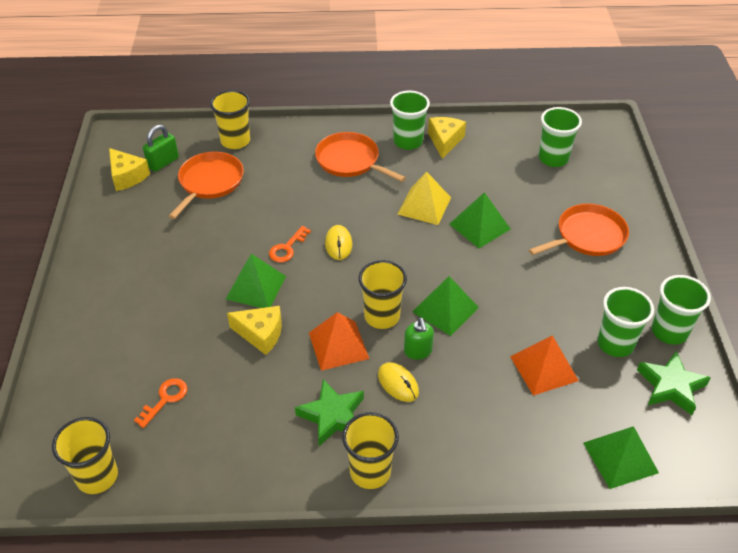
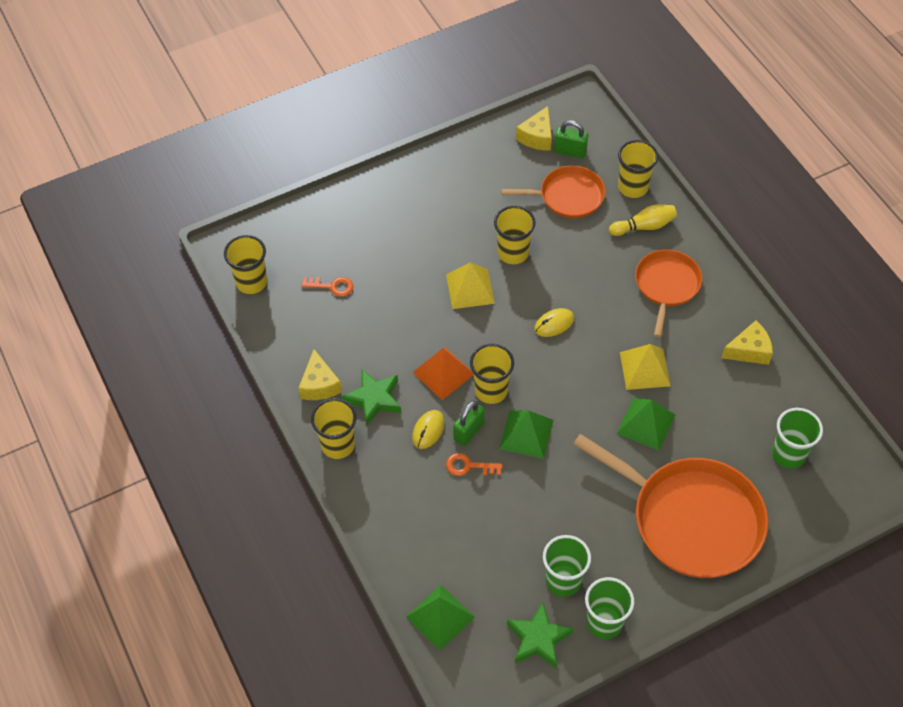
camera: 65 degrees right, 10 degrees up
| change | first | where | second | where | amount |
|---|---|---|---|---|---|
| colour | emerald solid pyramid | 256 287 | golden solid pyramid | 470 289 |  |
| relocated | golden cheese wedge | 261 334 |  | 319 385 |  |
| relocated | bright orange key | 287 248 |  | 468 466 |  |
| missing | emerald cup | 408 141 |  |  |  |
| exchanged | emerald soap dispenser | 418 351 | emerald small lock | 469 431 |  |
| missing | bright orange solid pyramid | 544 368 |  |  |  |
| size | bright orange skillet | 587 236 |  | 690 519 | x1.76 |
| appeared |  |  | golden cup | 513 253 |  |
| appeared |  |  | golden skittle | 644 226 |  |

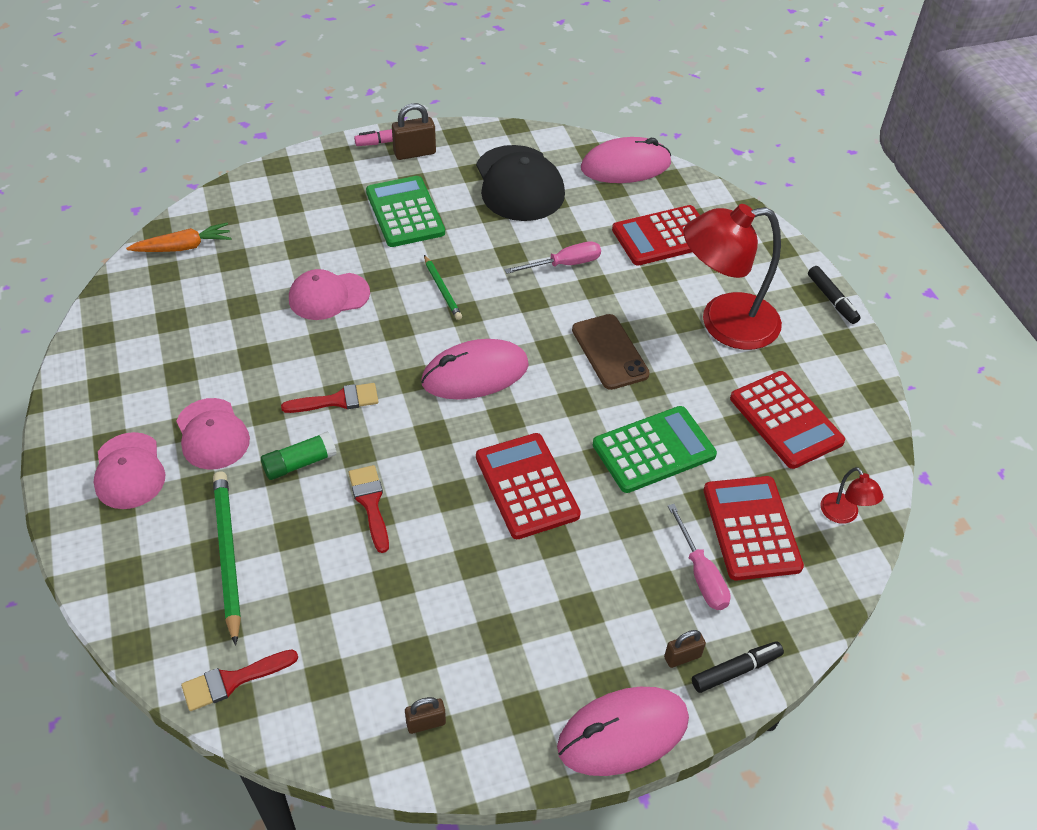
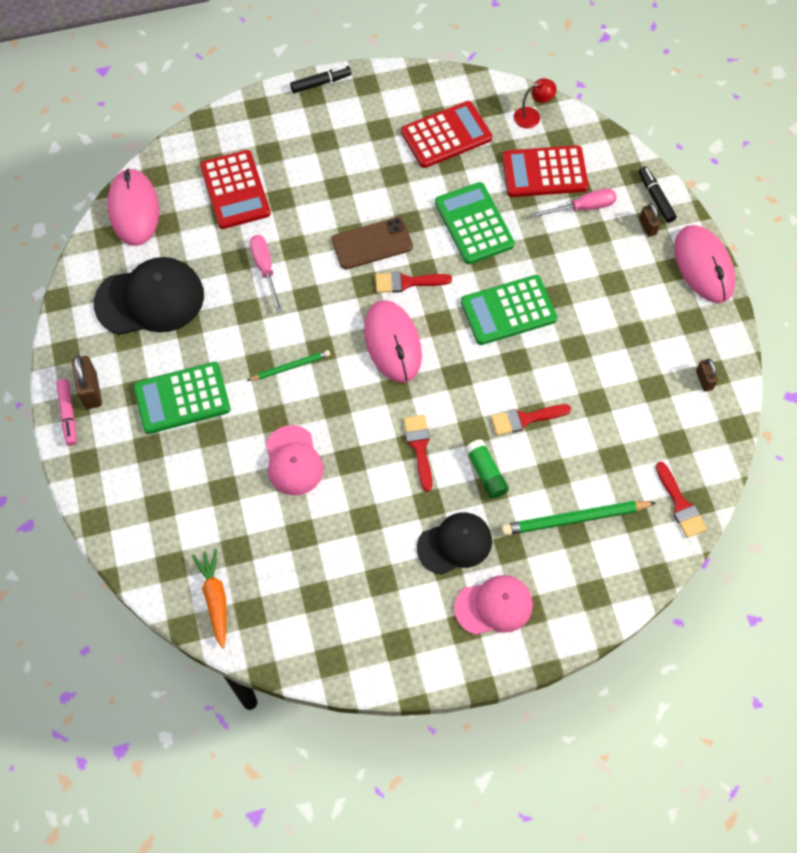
camera: 85 degrees left, 15 degrees up
| change | first | where | second | where | amount |
|---|---|---|---|---|---|
| colour | rose-pink peaked cap | 212 434 | black peaked cap | 455 544 |  |
| colour | crimson pocket calculator | 526 486 | emerald pocket calculator | 508 311 |  |
| missing | crimson desk lamp | 724 323 |  |  |  |
| appeared |  |  | crimson paintbrush | 407 282 |  |

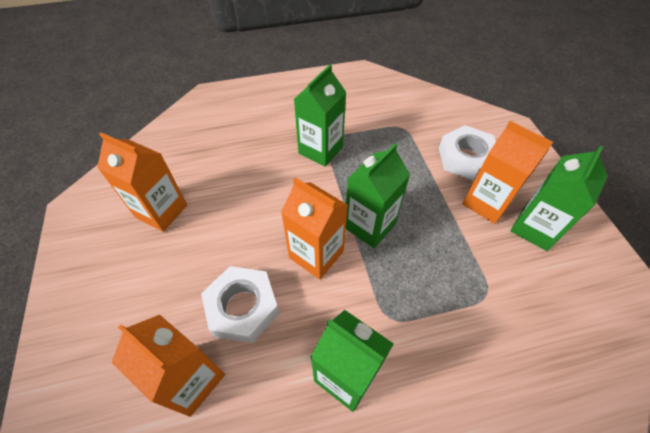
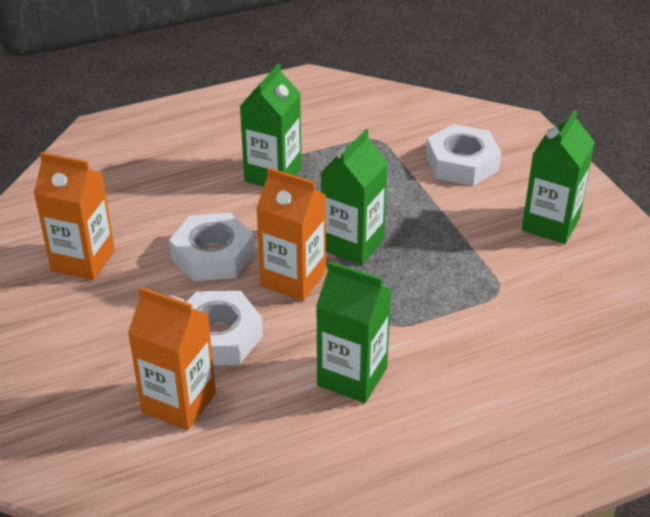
camera: 10 degrees left, 15 degrees down
| change | first | where | second | where | amount |
|---|---|---|---|---|---|
| missing | bright orange carton | 487 203 |  |  |  |
| appeared |  |  | pure white hexagon nut | 213 255 |  |

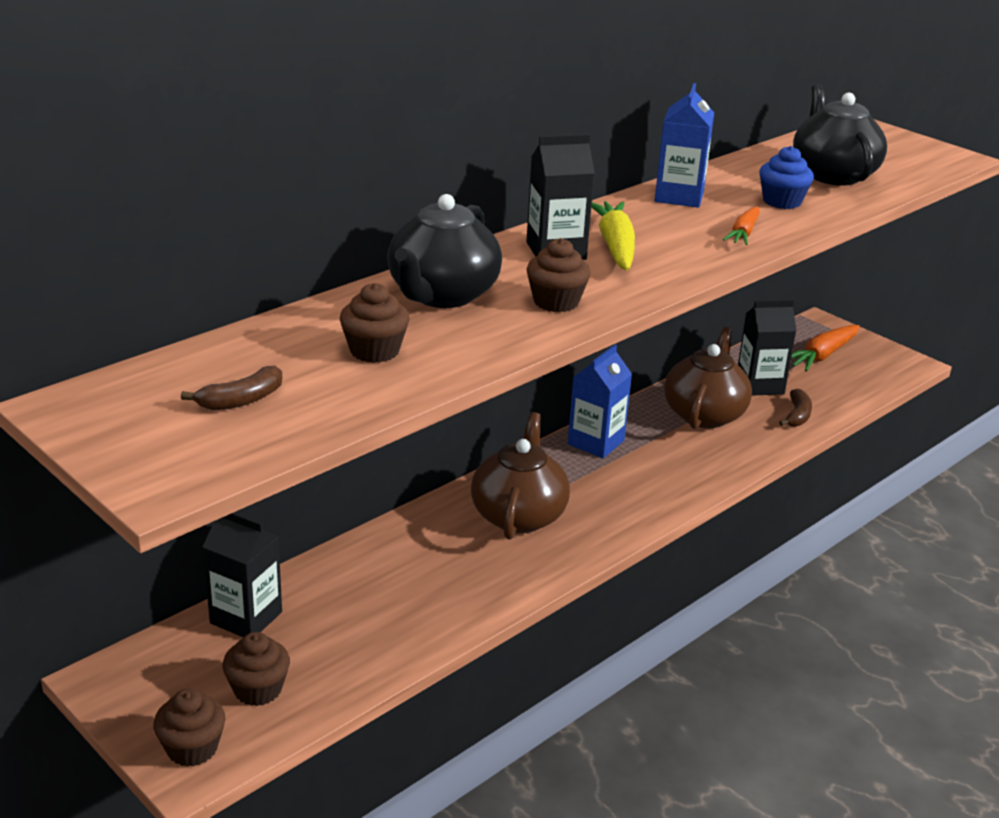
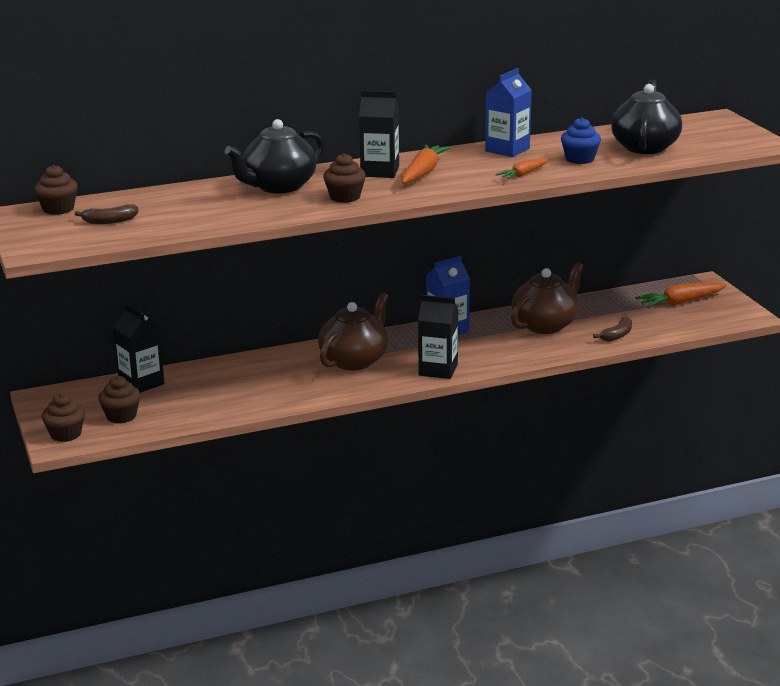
camera: 25 degrees right, 5 degrees down
| change | first | where | second | where | amount |
|---|---|---|---|---|---|
| relocated | brown fairy cake | 374 351 |  | 58 209 |  |
| colour | golden toy carrot | 615 246 | bright orange toy carrot | 423 173 |  |
| relocated | black carton | 760 385 |  | 438 370 |  |

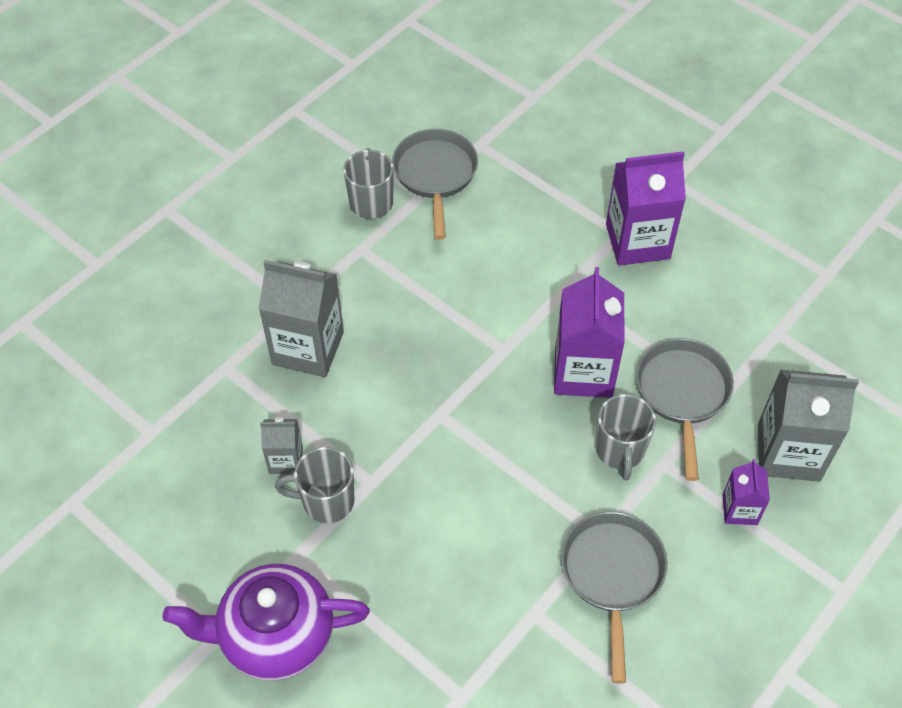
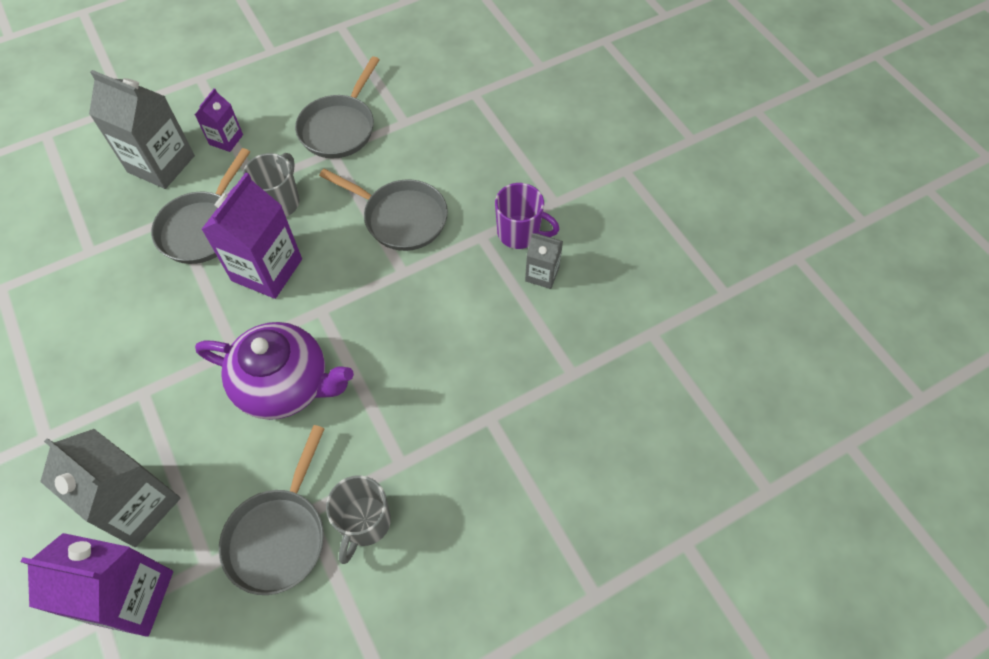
camera: 160 degrees left, 5 degrees up
| change | first | where | second | where | amount |
|---|---|---|---|---|---|
| relocated | purple china teapot | 275 635 |  | 285 384 |  |
| relocated | gray carton | 308 348 |  | 137 505 |  |
| colour | gray tea mug | 326 501 | purple tea mug | 520 233 |  |
| relocated | purple carton | 637 241 |  | 131 596 |  |
| appeared |  |  | gray skillet | 401 218 |  |

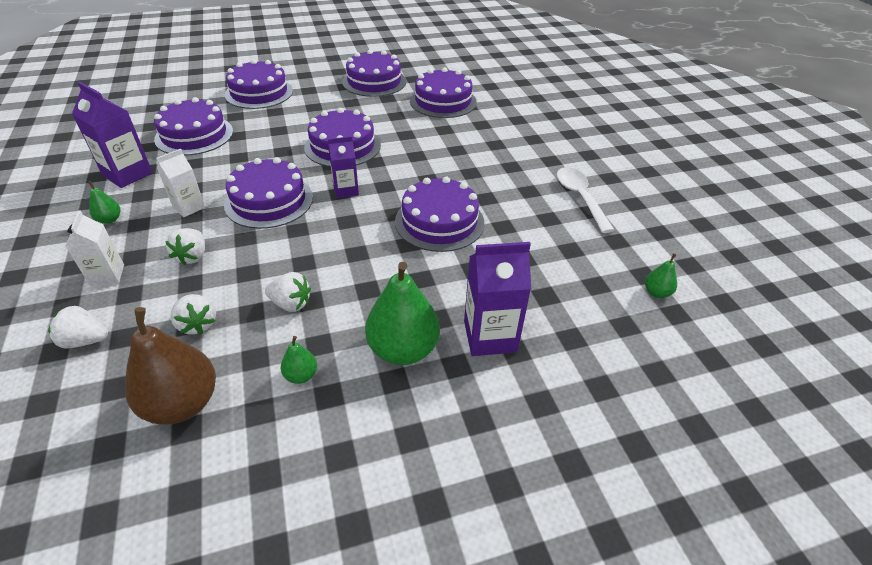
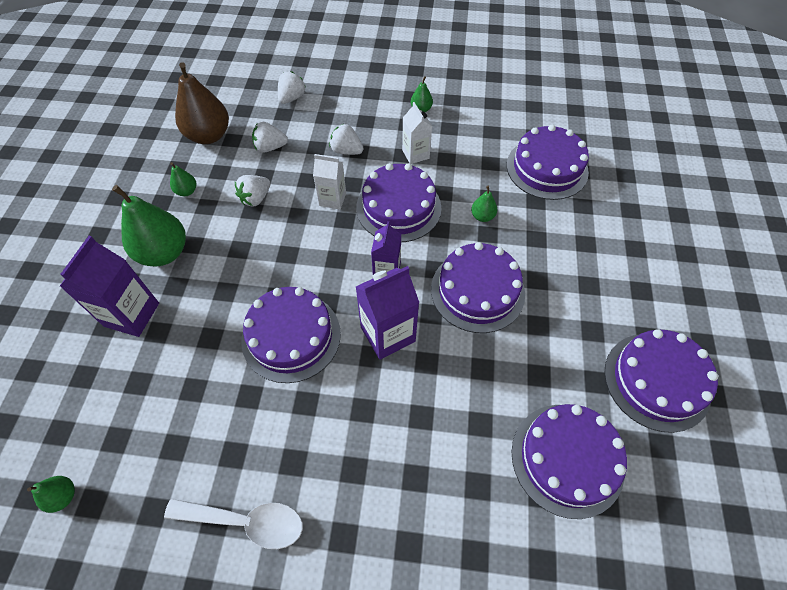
camera: 115 degrees right, 15 degrees up
| change | first | where | second | where | amount |
|---|---|---|---|---|---|
| relocated | pure white carton | 107 275 |  | 332 199 |  |
| relocated | purple carton | 127 174 |  | 387 334 |  |
| missing | purple cake | 259 93 |  |  |  |
| appeared |  |  | emerald pear fruit | 482 216 |  |

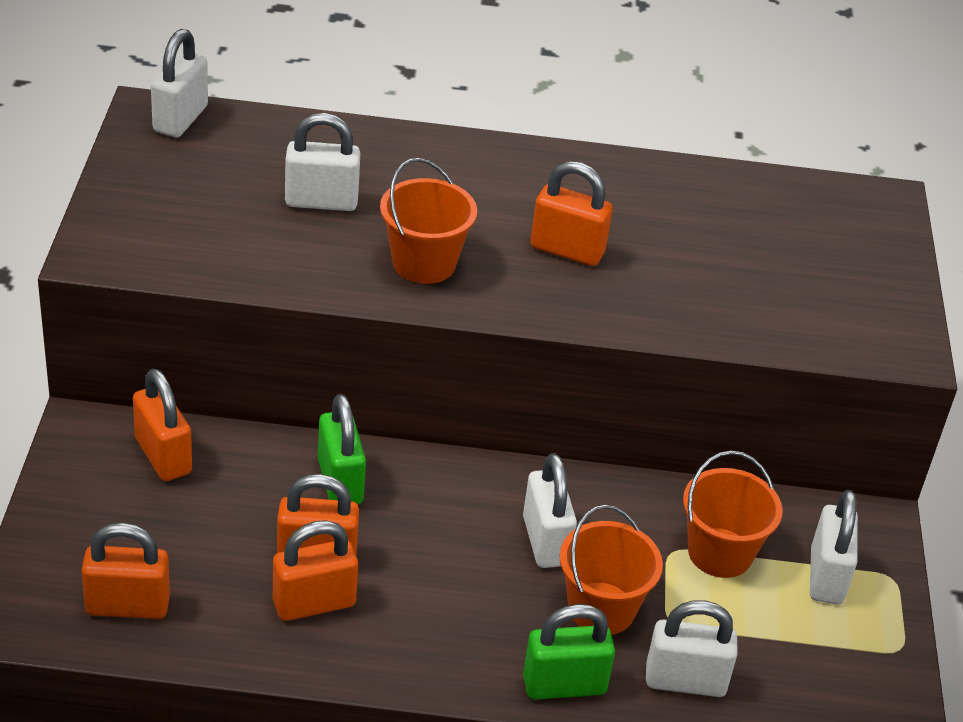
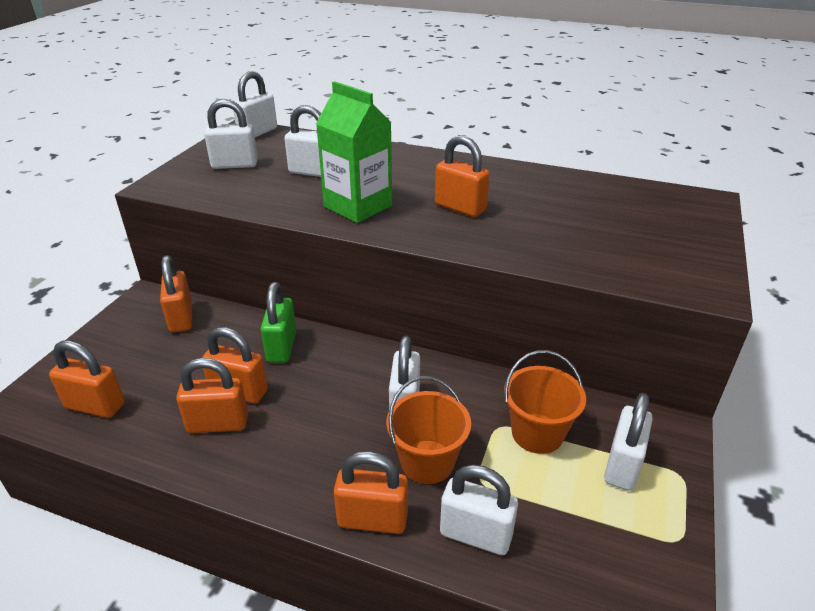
camera: 20 degrees right, 5 degrees down
| change | first | where | second | where | amount |
|---|---|---|---|---|---|
| exchanged | bright orange bucket | 424 263 | emerald carton | 358 206 |  |
| colour | emerald small lock | 564 685 | bright orange small lock | 372 519 |  |
| appeared |  |  | pure white small lock | 234 165 |  |

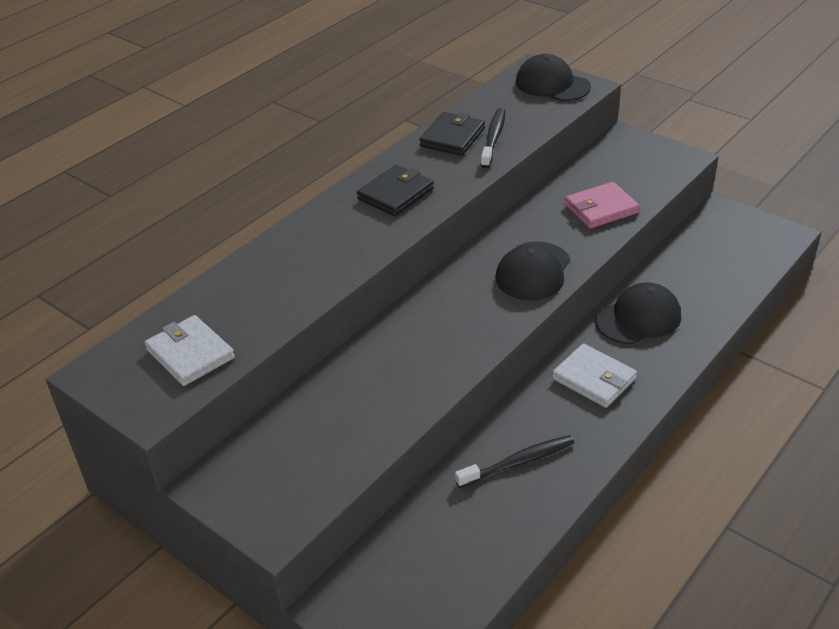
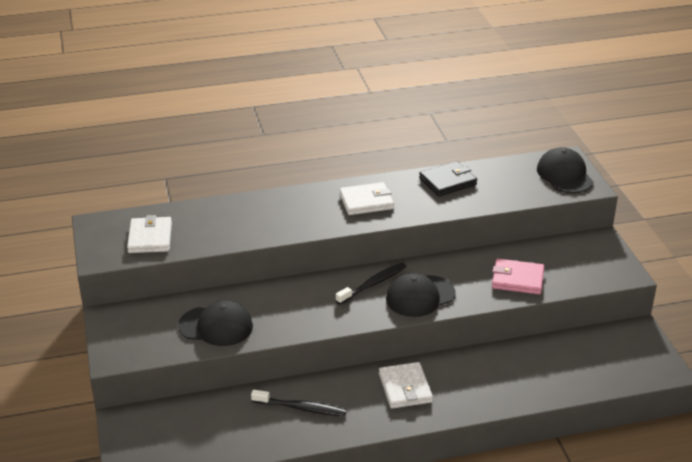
camera: 35 degrees right, 5 degrees down
| change | first | where | second | where | amount |
|---|---|---|---|---|---|
| colour | black card wallet | 395 194 | pure white card wallet | 366 201 |  |
| relocated | black tooth brush | 493 138 |  | 373 284 |  |
| relocated | black peaked cap | 638 318 |  | 216 326 |  |

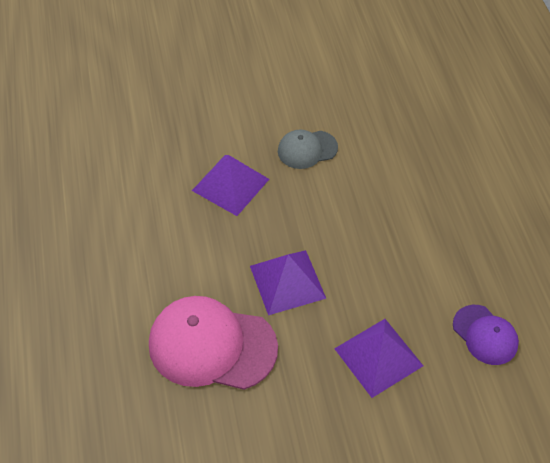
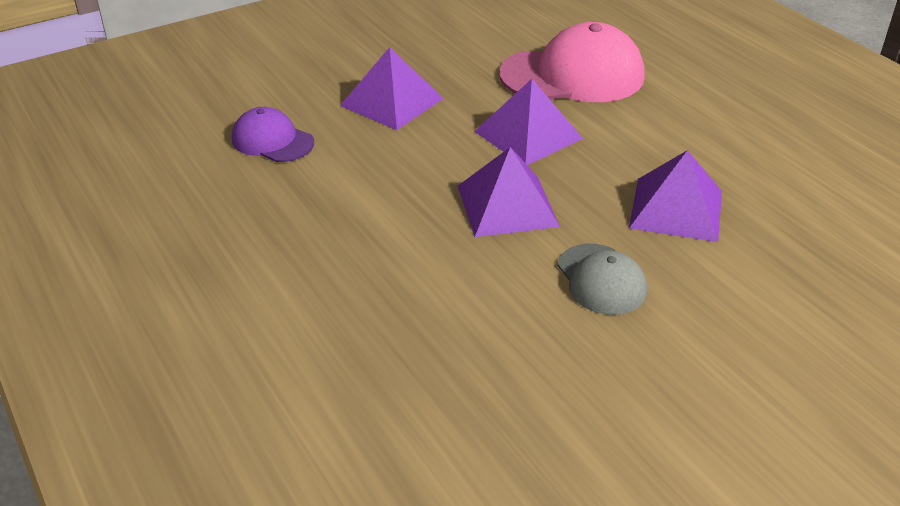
camera: 160 degrees right, 15 degrees down
| change | first | where | second | where | amount |
|---|---|---|---|---|---|
| spun | gray peaked cap | 307 149 |  | 601 279 | 105 degrees clockwise |
| appeared |  |  | purple solid pyramid | 507 205 |  |

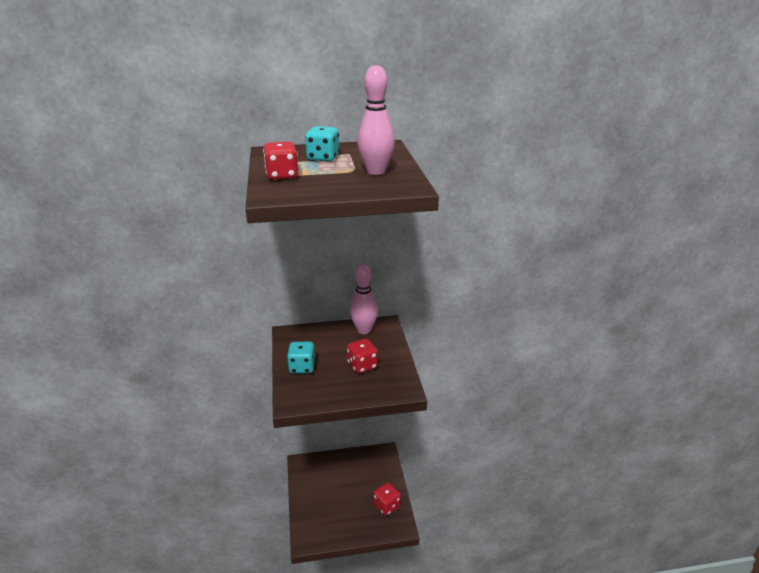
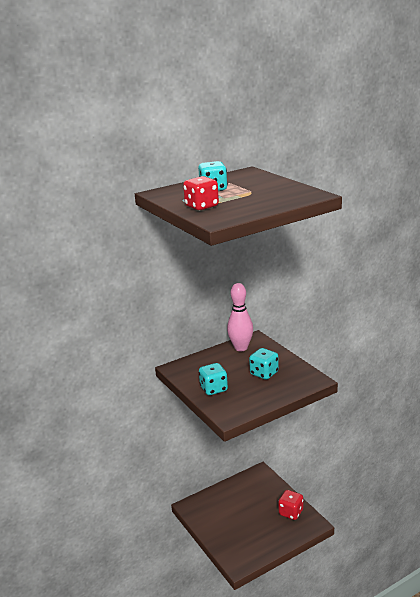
camera: 20 degrees left, 5 degrees down
| change | first | where | second | where | amount |
|---|---|---|---|---|---|
| colour | crimson die | 362 366 | teal die | 264 373 |  |
| missing | rose-pink skittle | 376 172 |  |  |  |

